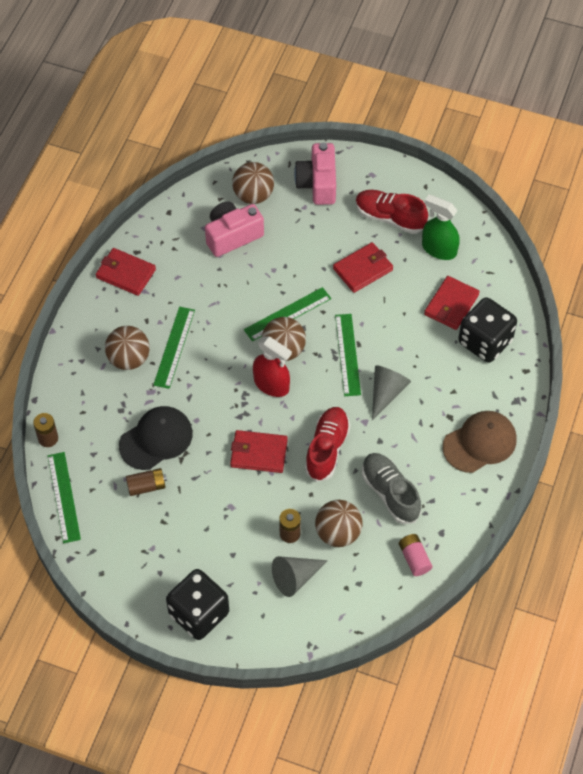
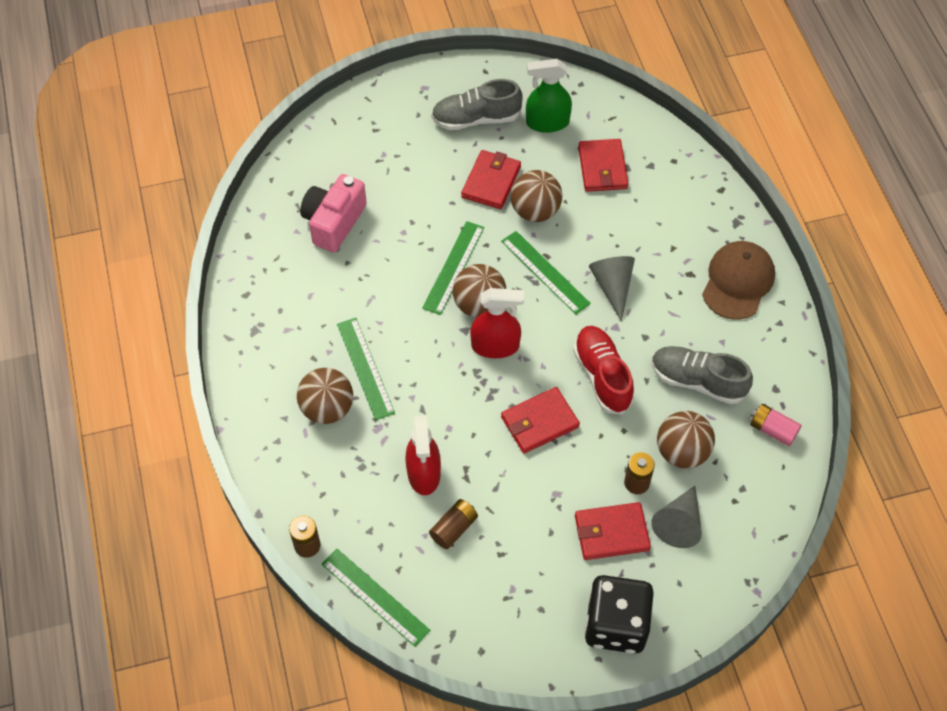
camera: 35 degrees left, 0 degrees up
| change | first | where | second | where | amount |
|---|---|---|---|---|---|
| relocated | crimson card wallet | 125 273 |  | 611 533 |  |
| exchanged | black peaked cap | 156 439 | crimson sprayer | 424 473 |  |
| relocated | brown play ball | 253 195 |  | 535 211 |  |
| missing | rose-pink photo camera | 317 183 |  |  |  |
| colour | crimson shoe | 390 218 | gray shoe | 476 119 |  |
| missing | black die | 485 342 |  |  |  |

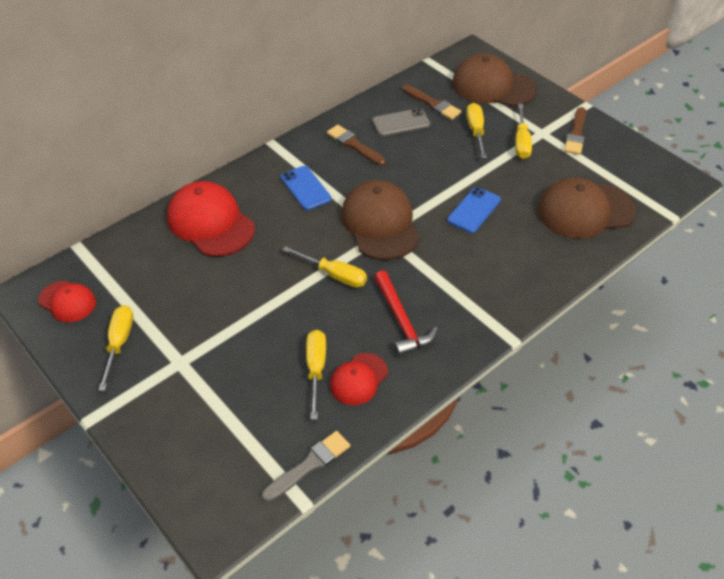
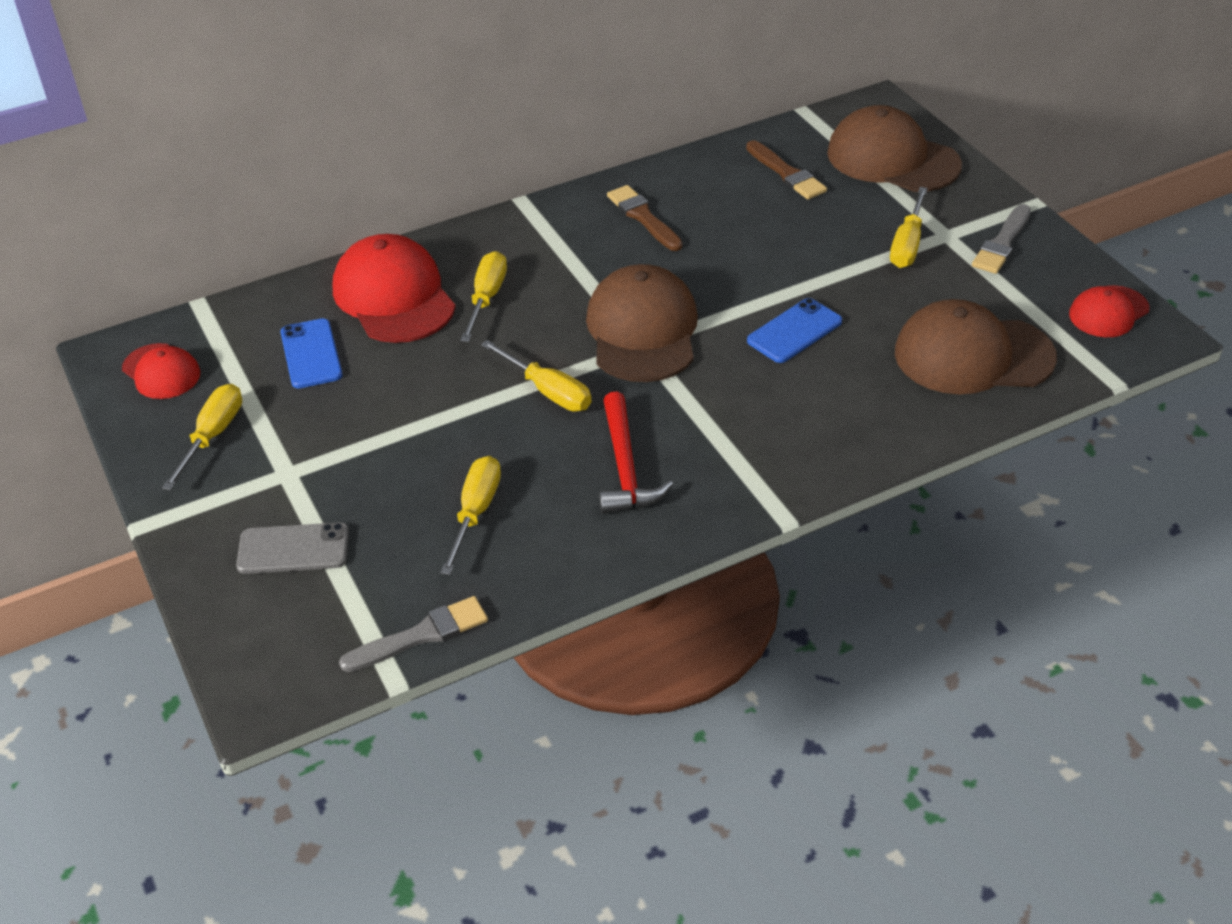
camera: 15 degrees right, 5 degrees down
| change | first | where | second | where | amount |
|---|---|---|---|---|---|
| relocated | blue mobile phone | 305 188 |  | 311 354 |  |
| relocated | crimson peaked cap | 358 379 |  | 1108 312 |  |
| relocated | gray mobile phone | 401 123 |  | 293 549 |  |
| relocated | golden hand screwdriver | 476 131 |  | 486 298 |  |
| colour | brown paintbrush | 576 134 | gray paintbrush | 1002 243 |  |

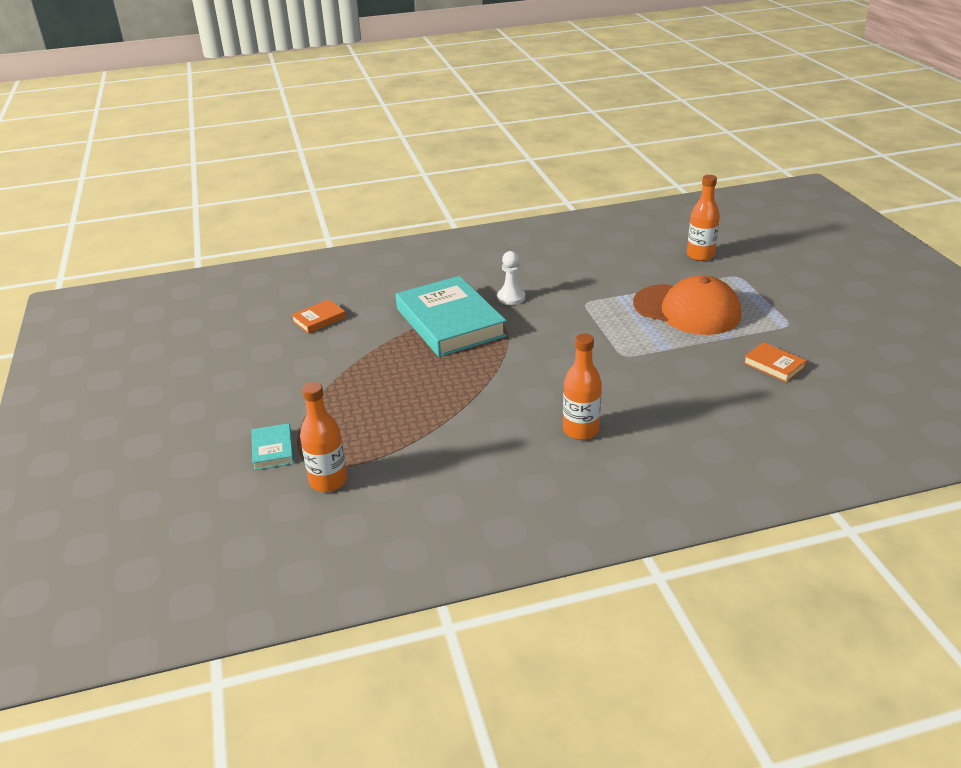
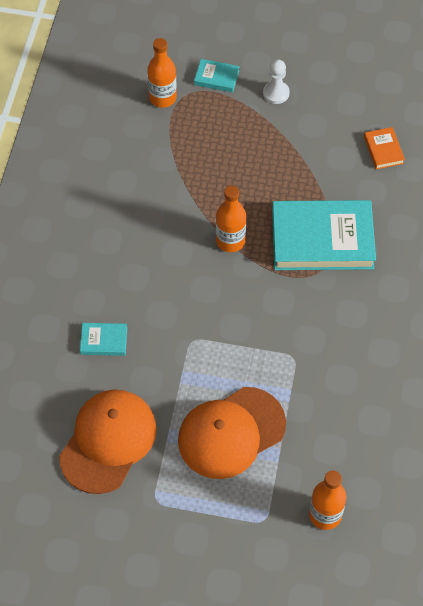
camera: 115 degrees right, 25 degrees up
| change | first | where | second | where | amount |
|---|---|---|---|---|---|
| relocated | pure white game pawn | 511 297 |  | 276 93 |  |
| relocated | bright orange bottle | 580 430 |  | 230 241 |  |
| exchanged | bright orange hardcover | 774 365 | bright orange peaked cap | 108 441 |  |
| appeared |  |  | teal hardcover | 104 341 |  |

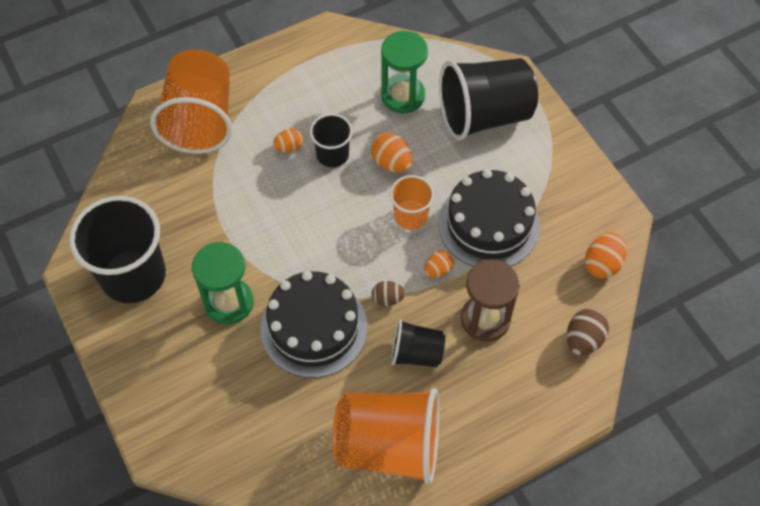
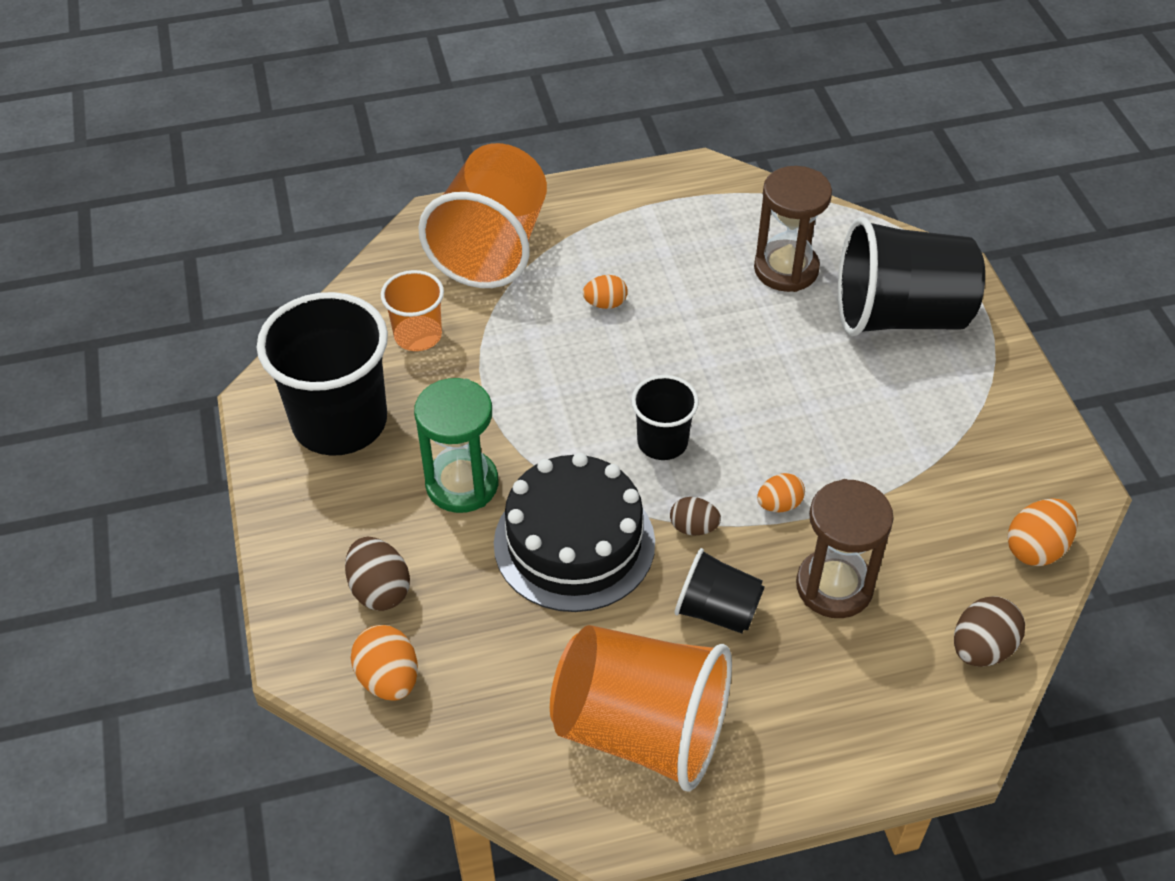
camera: 15 degrees right, 10 degrees down
| change | first | where | second | where | amount |
|---|---|---|---|---|---|
| relocated | black cup | 332 155 |  | 662 442 |  |
| relocated | bright orange egg | 391 163 |  | 388 678 |  |
| colour | emerald sand timer | 403 96 | brown sand timer | 786 269 |  |
| relocated | bright orange cup | 410 216 |  | 418 335 |  |
| missing | black cake | 489 224 |  |  |  |
| appeared |  |  | brown egg | 380 590 |  |

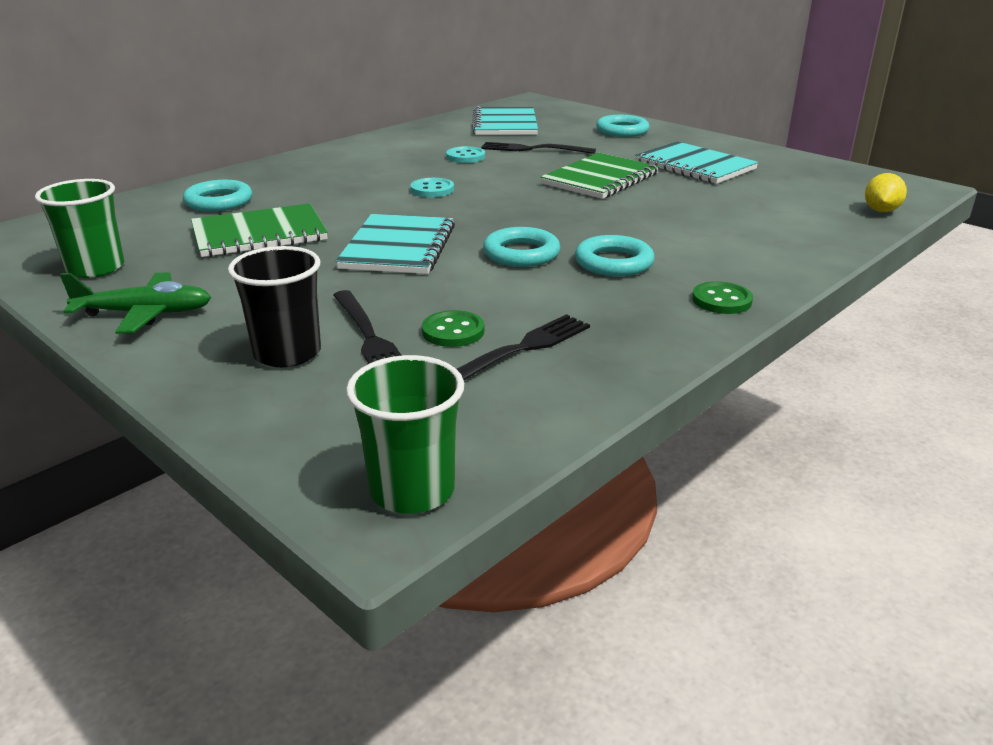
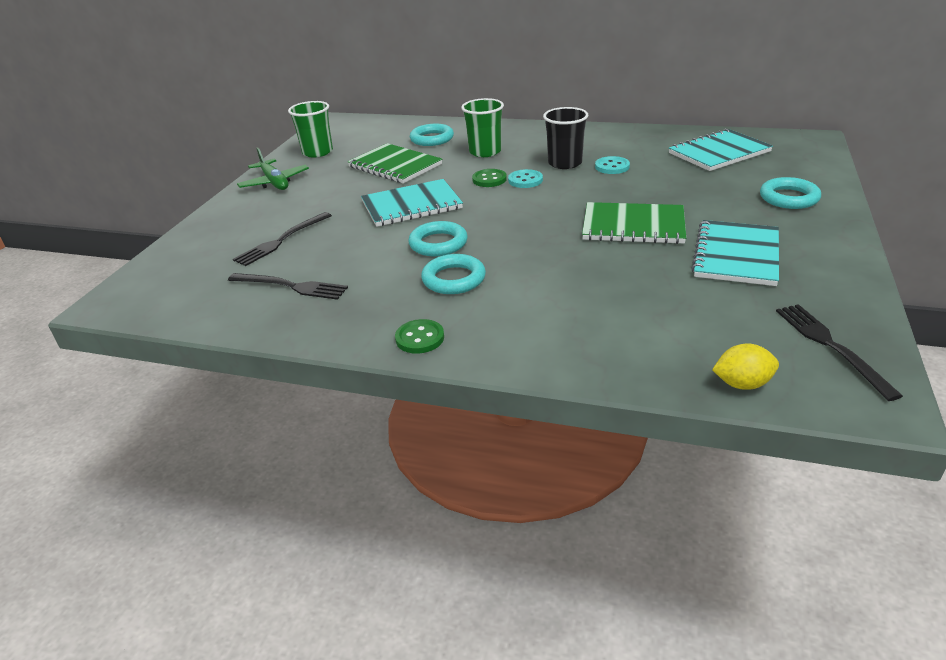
camera: 65 degrees right, 5 degrees up
| change | first | where | second | where | amount |
|---|---|---|---|---|---|
| relocated | black cup | 287 353 |  | 565 163 |  |
| relocated | emerald cup | 412 490 |  | 485 152 |  |
| relocated | emerald sewing button | 453 331 |  | 489 179 |  |
| relocated | black dinner fork | 533 149 |  | 830 346 |  |

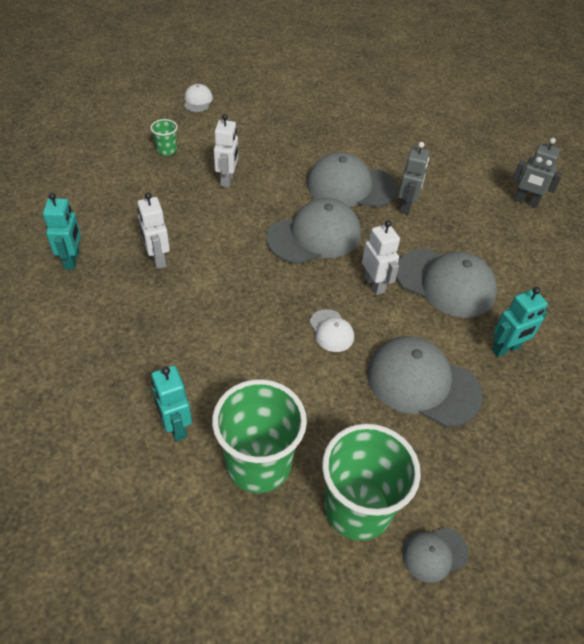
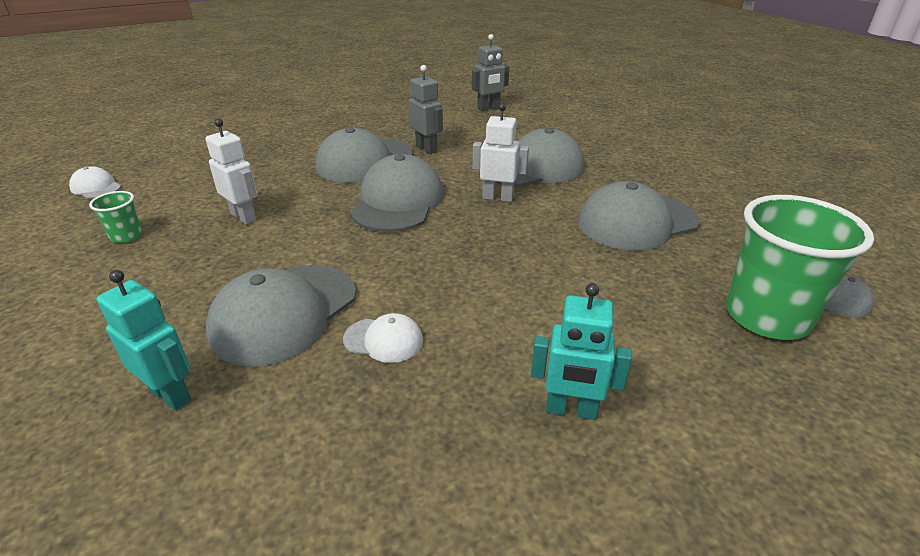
camera: 50 degrees left, 15 degrees down
| change | first | where | second | where | amount |
|---|---|---|---|---|---|
| exchanged | pure white robot figure | 158 259 | gray peaked cap | 284 313 |  |
| missing | emerald cup | 258 463 |  |  |  |
| relocated | pure white peaked cap | 331 331 |  | 383 340 |  |
| missing | teal robot figure | 506 349 |  |  |  |

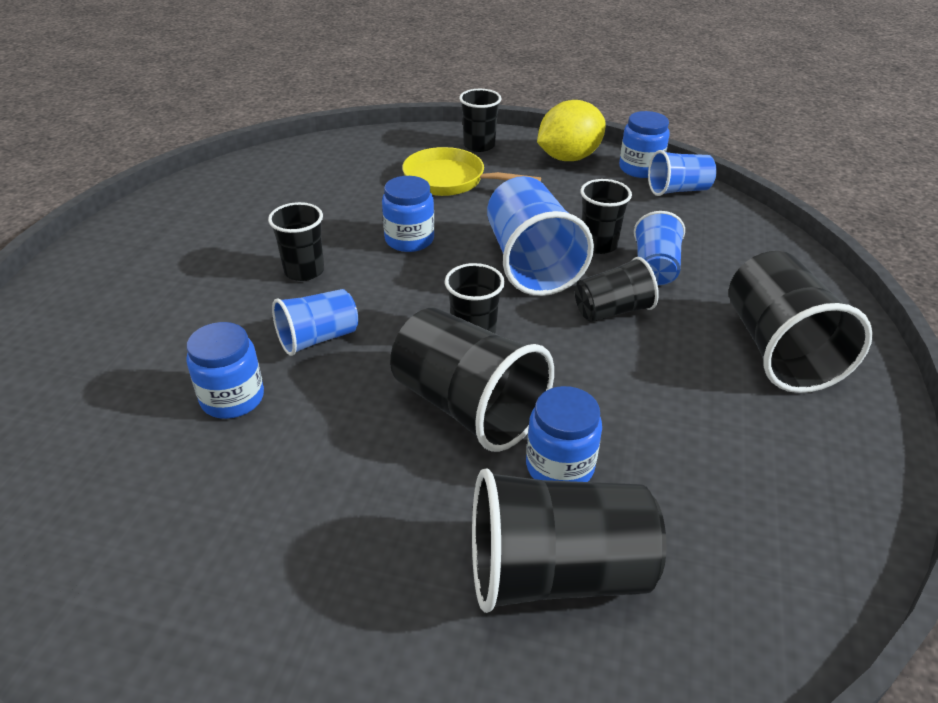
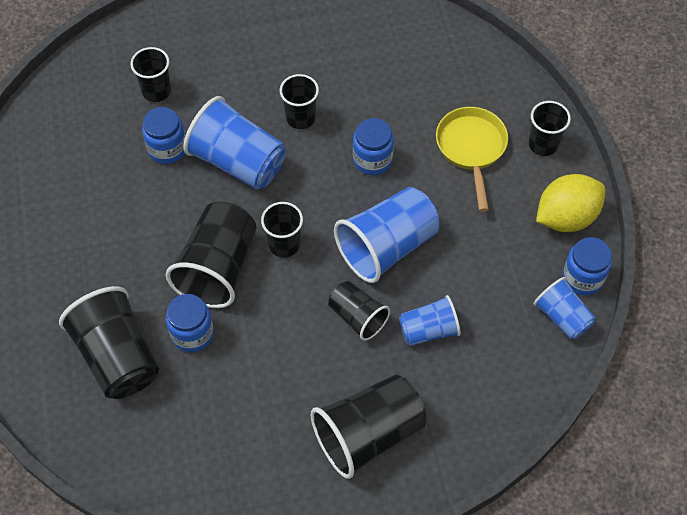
camera: 65 degrees right, 20 degrees up
| change | first | where | second | where | amount |
|---|---|---|---|---|---|
| size | blue cup | 318 338 |  | 238 162 | x1.73 |
| spun | golden lemon | 568 158 |  | 566 217 | 60 degrees counterclockwise |
| relocated | black cup | 598 245 |  | 156 91 |  |

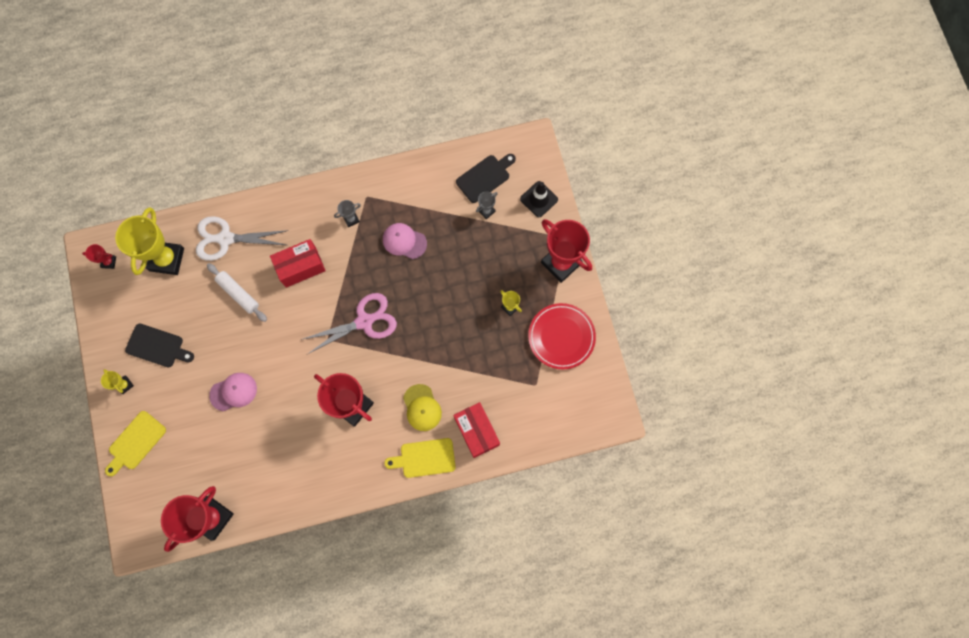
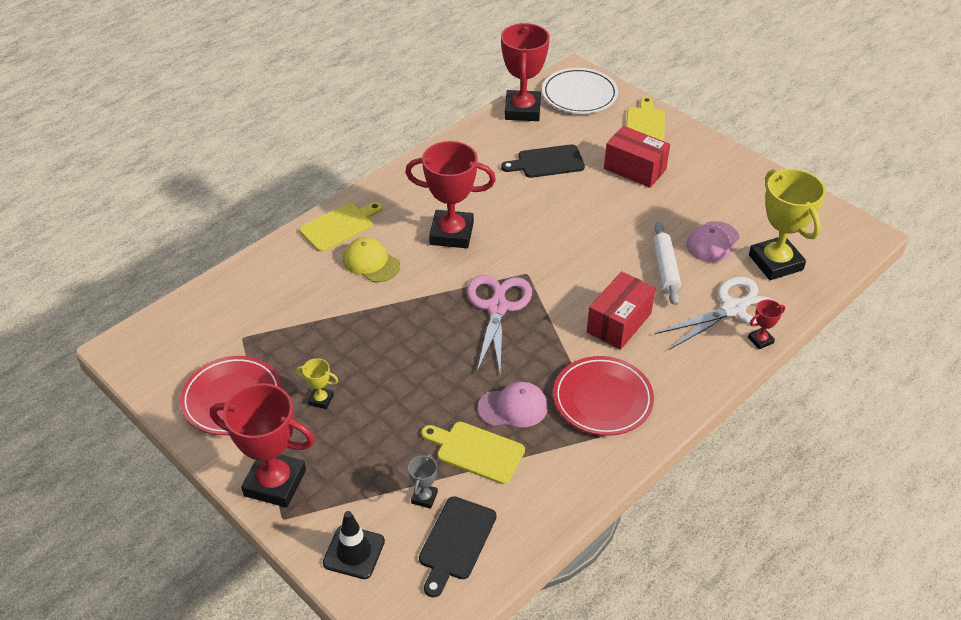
camera: 150 degrees right, 30 degrees down
| change | first | where | second | where | amount |
|---|---|---|---|---|---|
| relocated | crimson award cup | 109 262 |  | 760 340 |  |
| missing | golden award cup | 124 385 |  |  |  |
| relocated | black cutting board | 157 346 |  | 547 162 |  |
| spun | pure white pastry roller | 238 294 |  | 665 268 | 75 degrees clockwise |
| relocated | rose-pink peaked cap | 233 392 |  | 712 242 |  |
| spun | rose-pink shears | 365 321 |  | 497 307 | 150 degrees clockwise |
| exchanged | gray award cup | 351 219 | crimson plate | 602 399 |  |
| relocated | crimson parcel | 476 431 |  | 635 169 |  |
| appeared |  |  | golden cutting board | 476 451 |  |
| appeared |  |  | pure white plate | 579 95 |  |

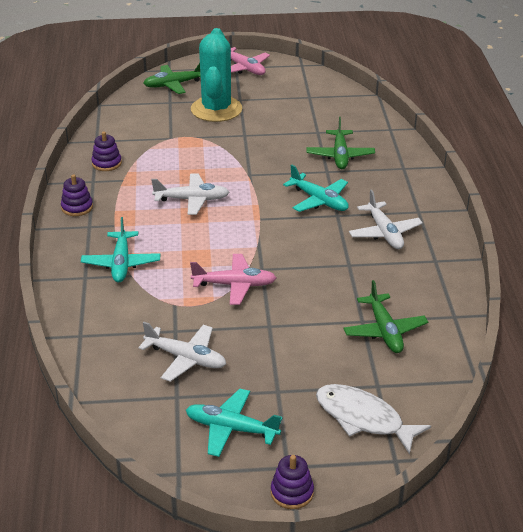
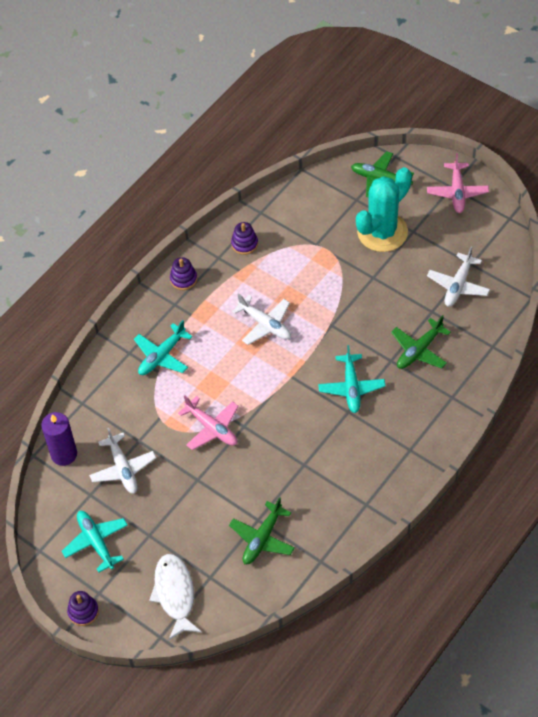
camera: 45 degrees right, 20 degrees up
| change | first | where | second | where | amount |
|---|---|---|---|---|---|
| relocated | pure white plane | 384 233 |  | 458 285 |  |
| appeared |  |  | purple wax candle | 64 454 |  |

